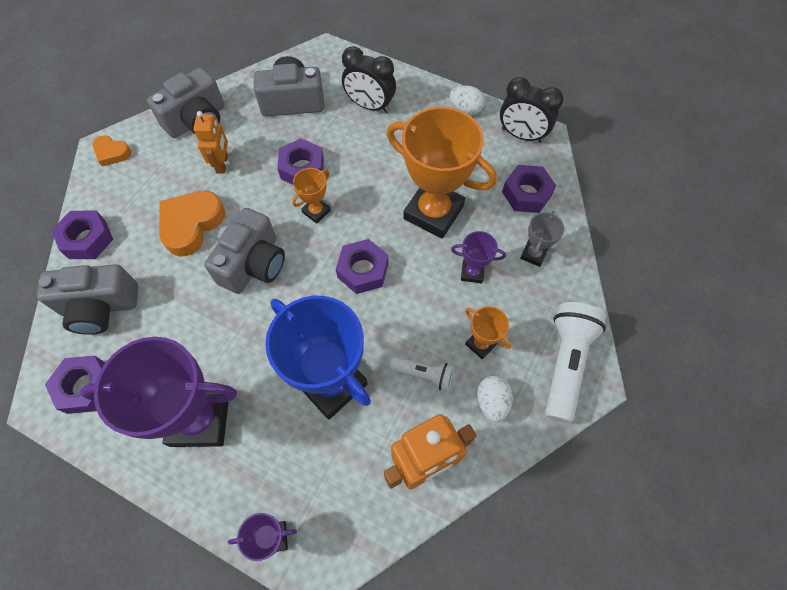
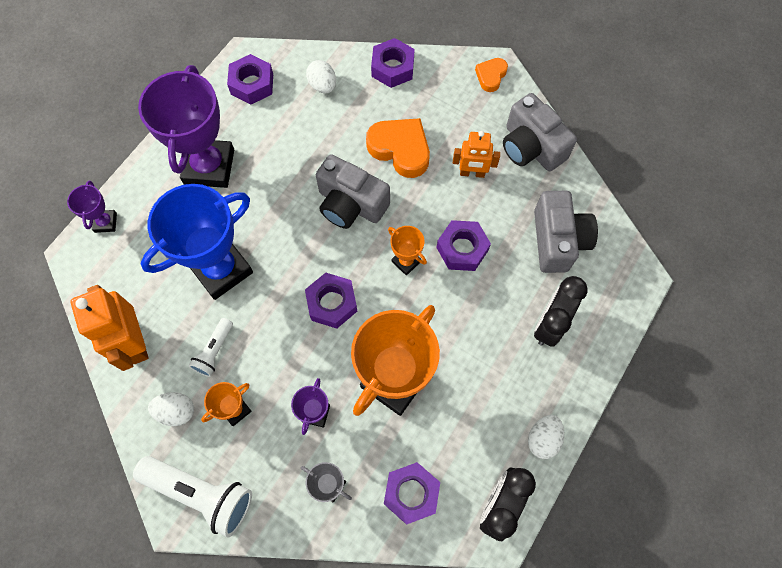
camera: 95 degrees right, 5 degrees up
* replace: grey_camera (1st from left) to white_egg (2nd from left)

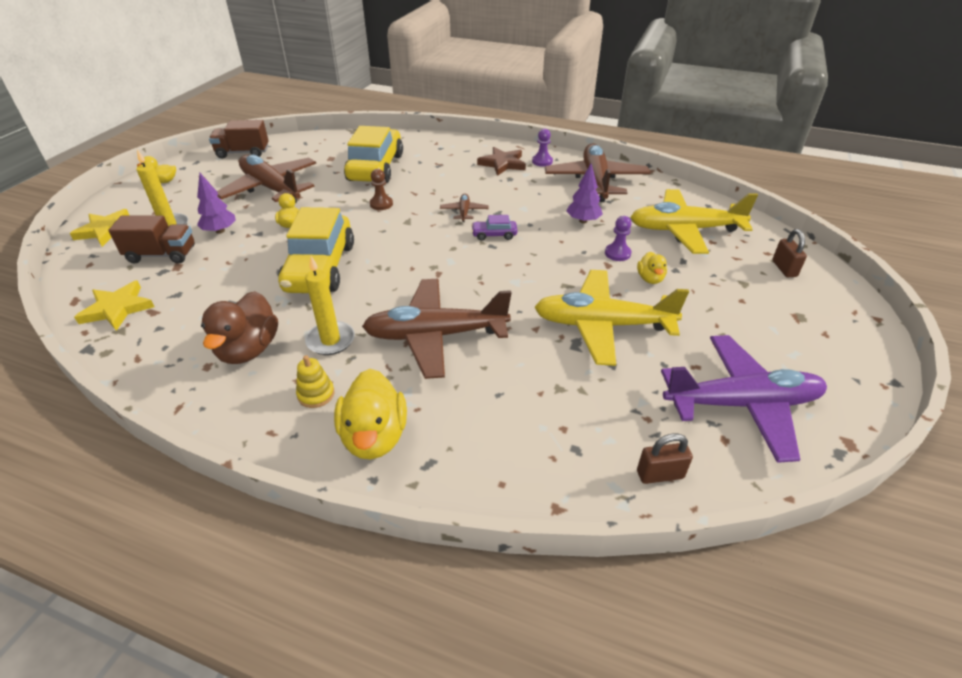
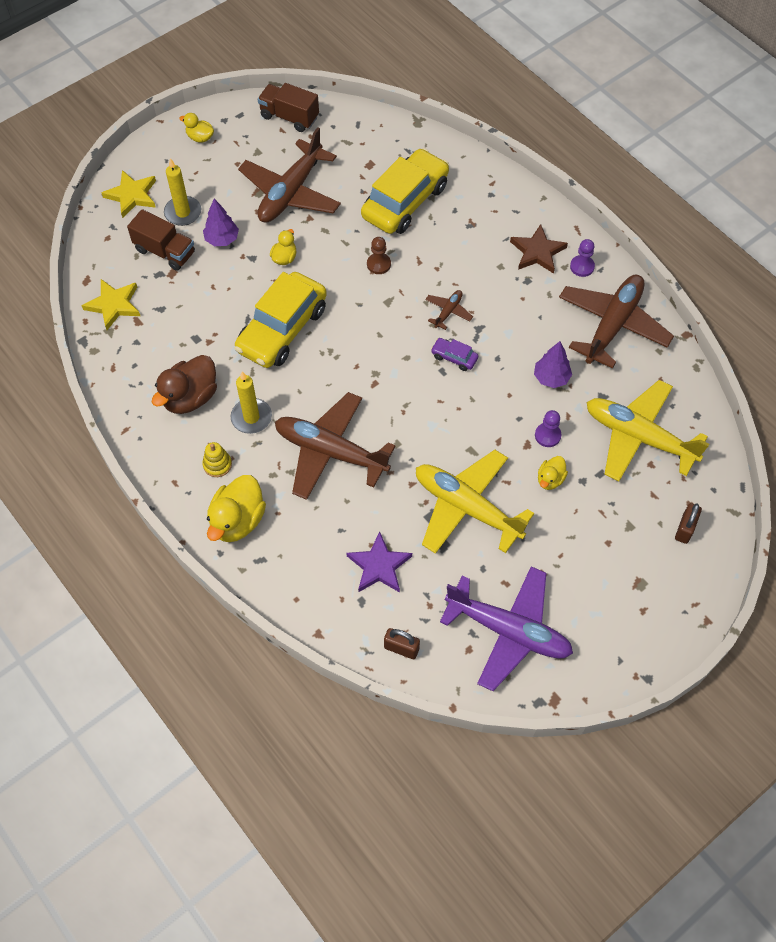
camera: 30 degrees right, 20 degrees up
* insert: purple_star
* rotate: brown_plane (1st from left) 135 degrees counterclockwise

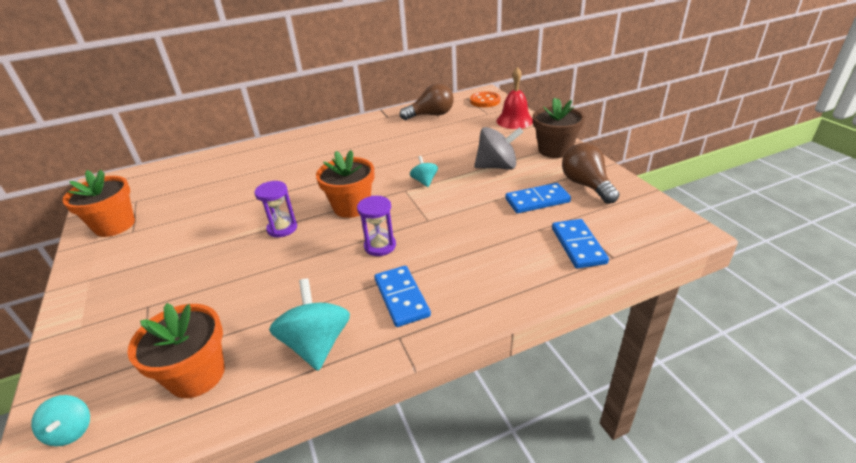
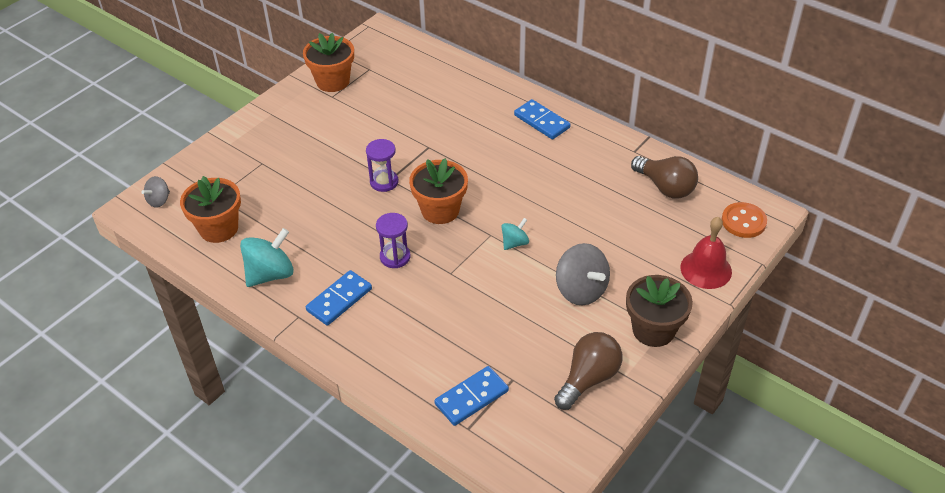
camera: 60 degrees right, 10 degrees up
* move: blue_domino (2nd from left in the first image) to blue_domino (3rd from left)
* recolor: turquoise_spinning_top (1st from left) to grey_spinning_top (1st from left)

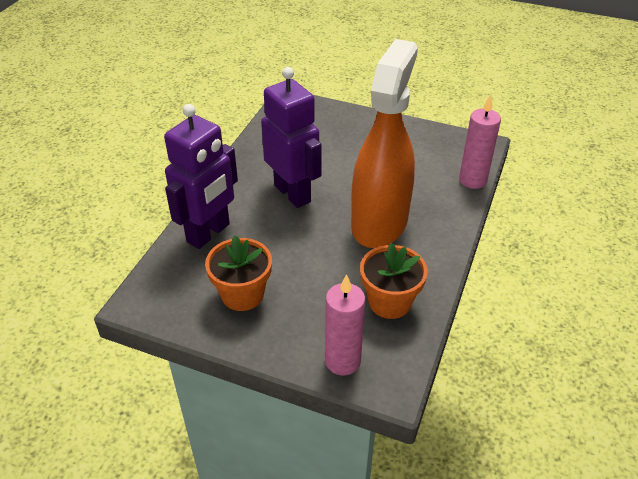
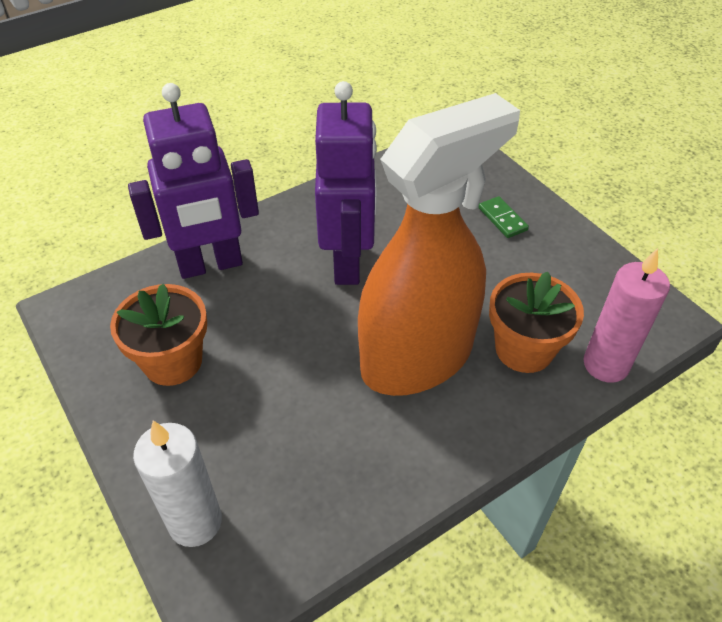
camera: 35 degrees right, 5 degrees up
* insert: green_domino
* move: orange_flower_pot (2nd from left)
* recolor: pink_candle (1st from left) to white_candle

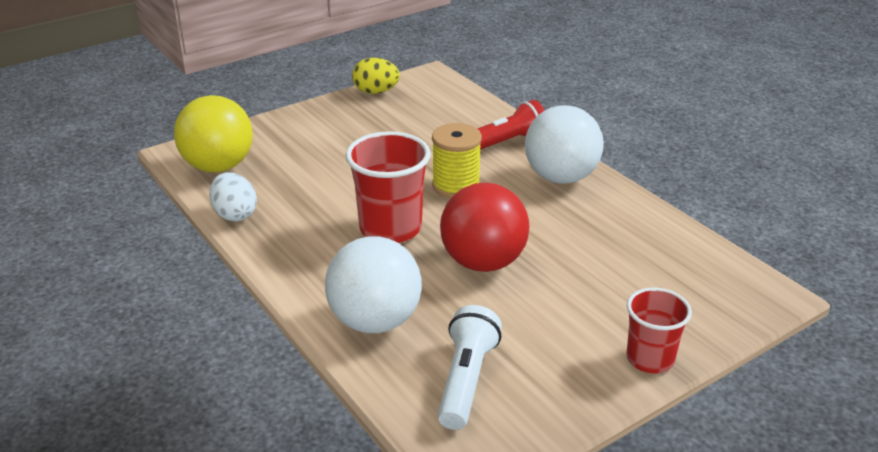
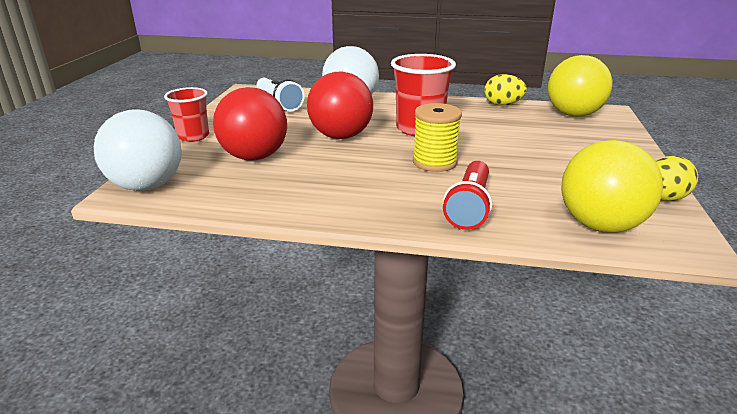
camera: 135 degrees right, 5 degrees down
* insert: red_ball (1st from left)
* insert: yellow_ball (2nd from left)
* move: white_ball (2nd from left in the first image) to white_ball (1st from left)
* recolor: white_egg to yellow_egg (1st from left)

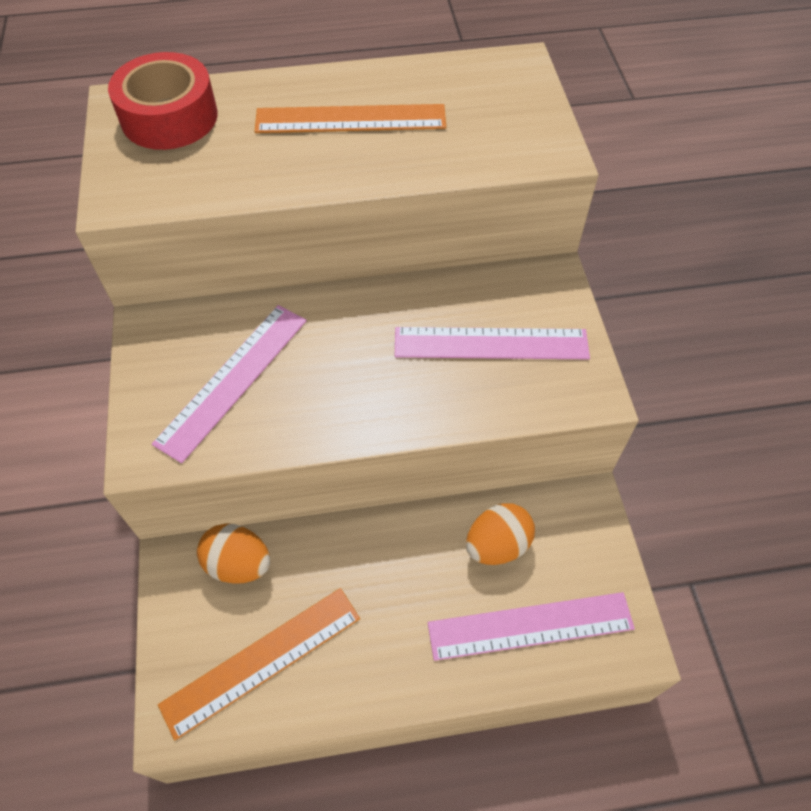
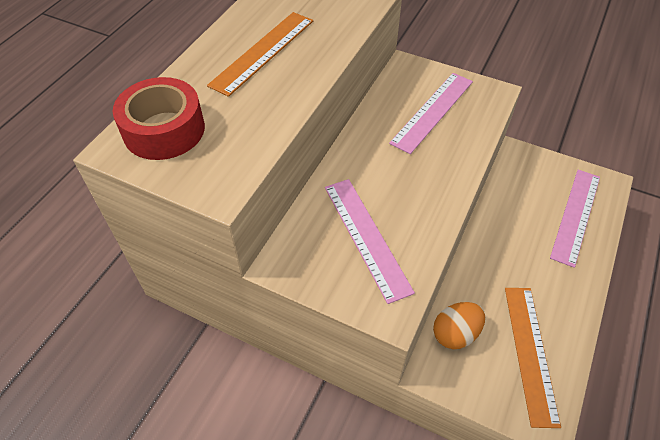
camera: 55 degrees left, 5 degrees down
* delete: orange_egg (2nd from left)

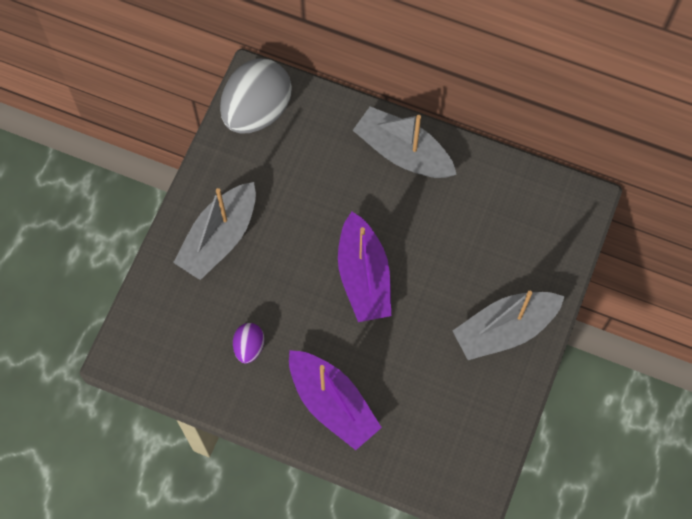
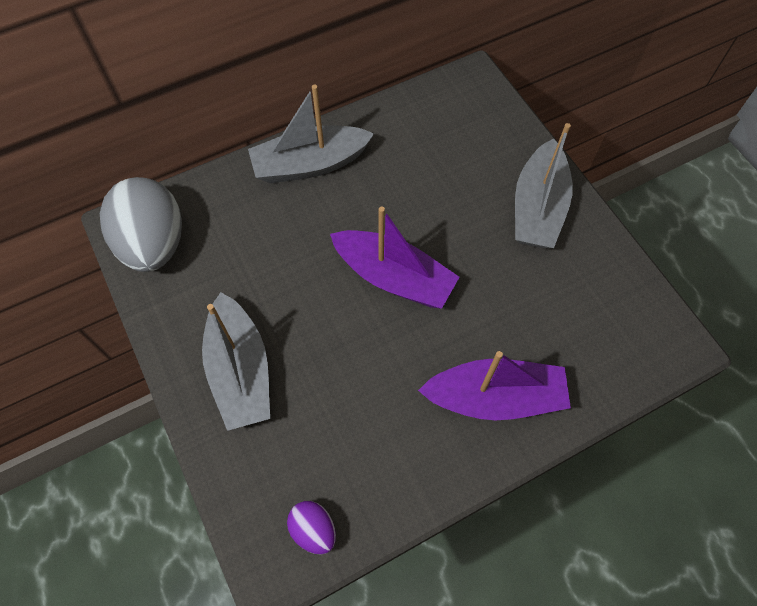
camera: 50 degrees left, 5 degrees down
* move: purple_egg

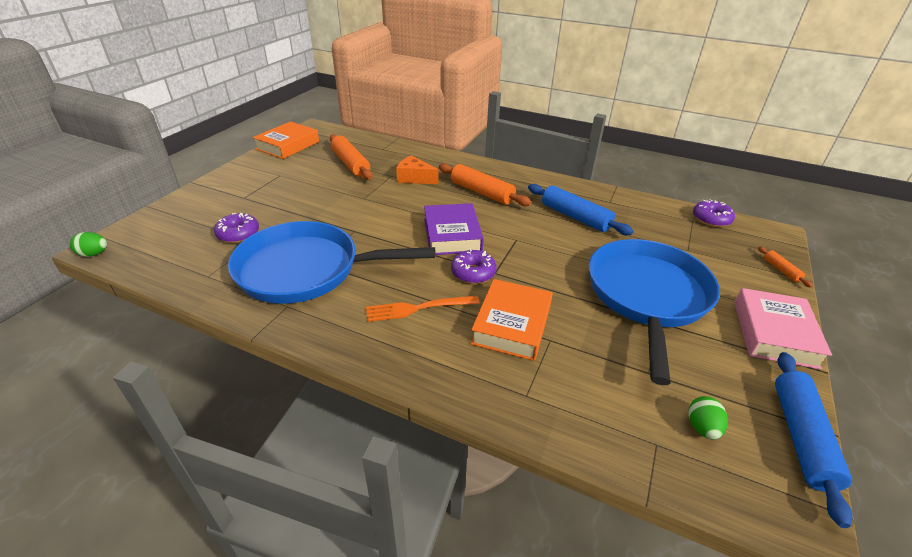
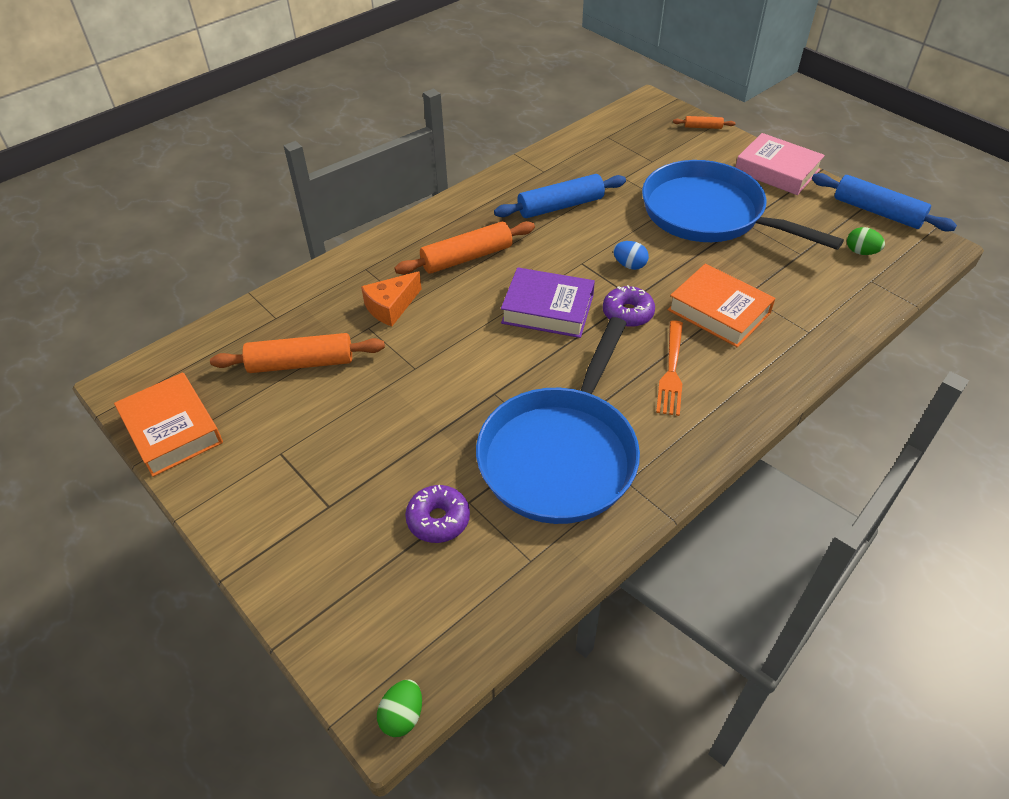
camera: 65 degrees left, 10 degrees up
* delete: purple_donut (3rd from left)
* insert: blue_egg

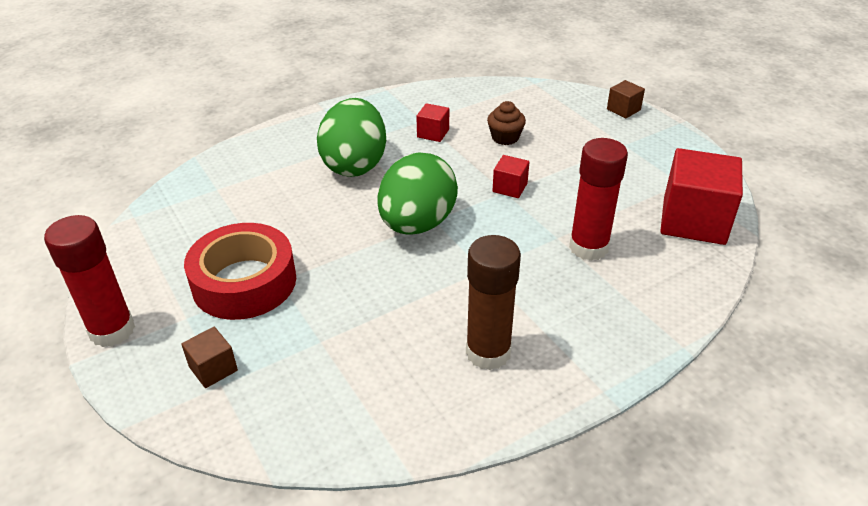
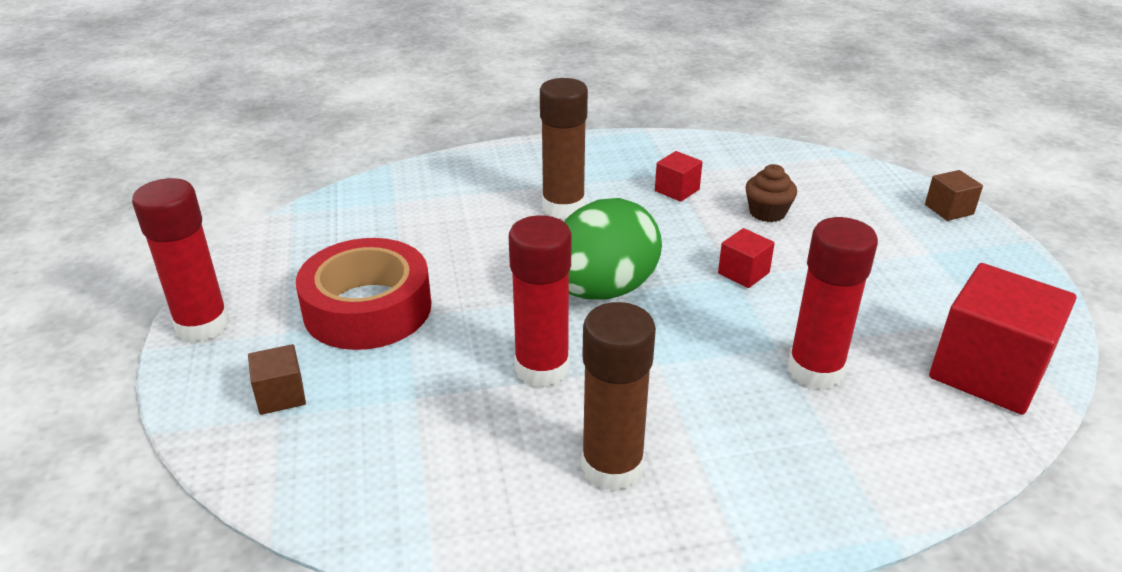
camera: 20 degrees right, 5 degrees down
* insert: red_glue_stick (2nd from left)
* replace: green_egg (1st from left) to brown_glue_stick (1st from left)

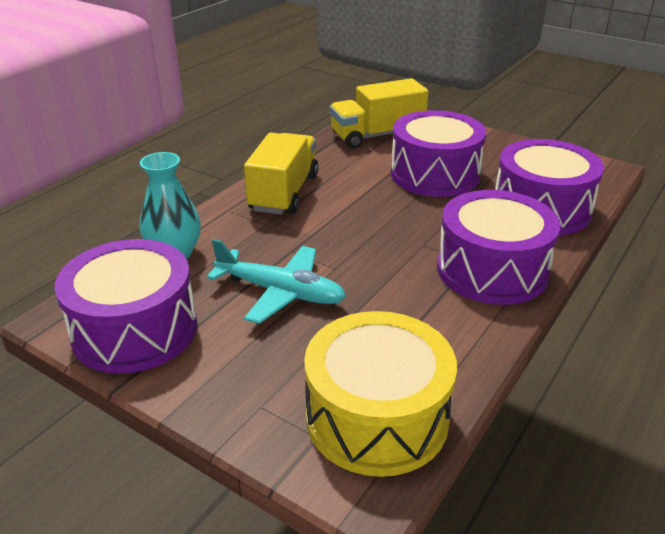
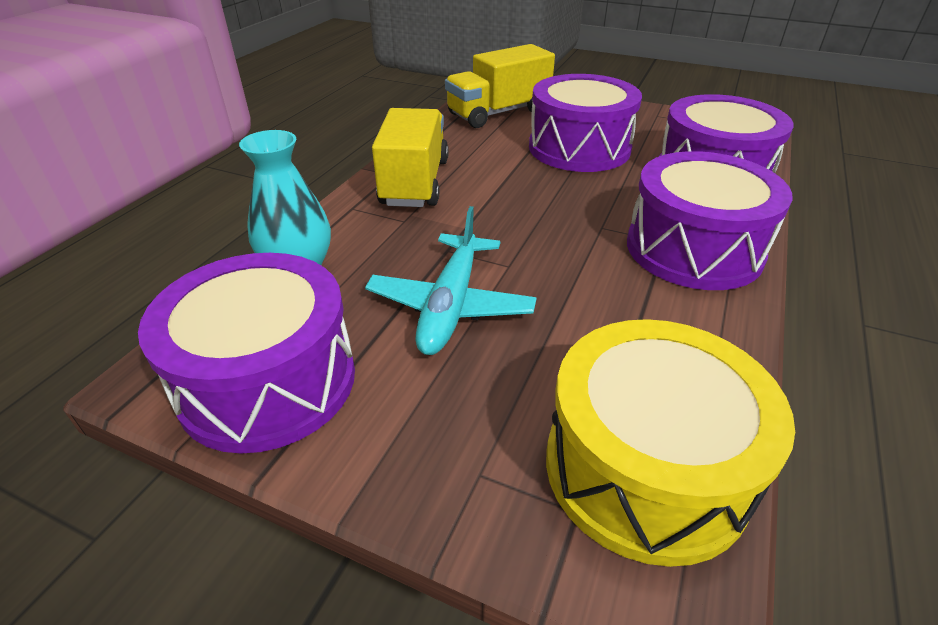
camera: 10 degrees left, 5 degrees up
* rotate: turquoise_plane 90 degrees clockwise

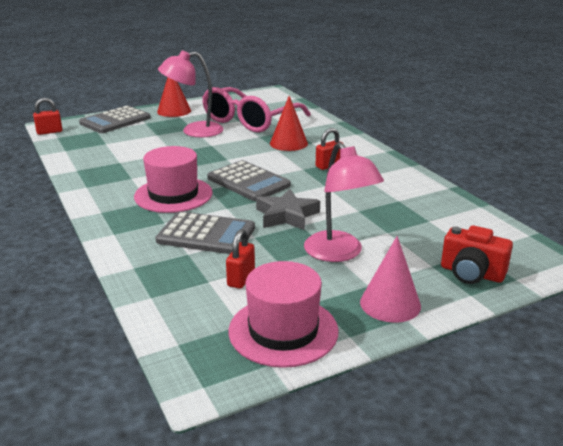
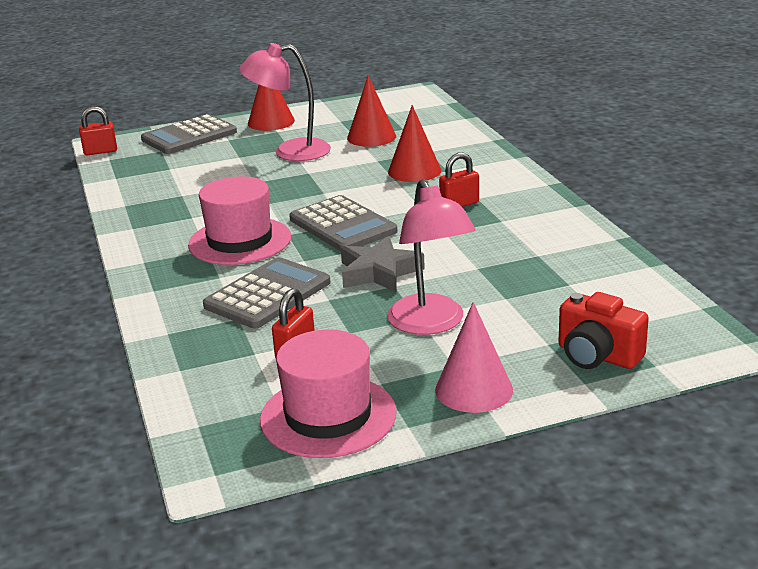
camera: 10 degrees right, 0 degrees up
* replace: pink_glasses to red_cone (2nd from left)
* rotate: grey_calculator (2nd from left) 75 degrees counterclockwise

